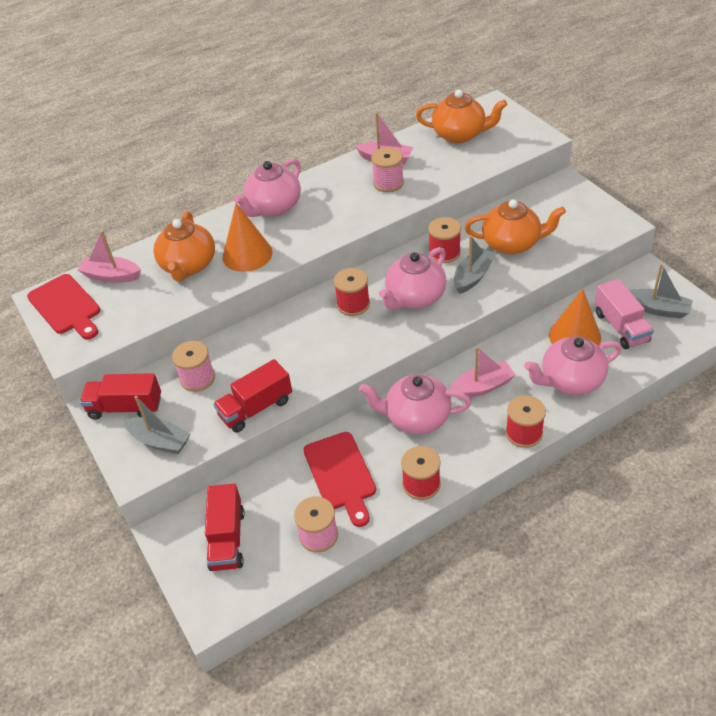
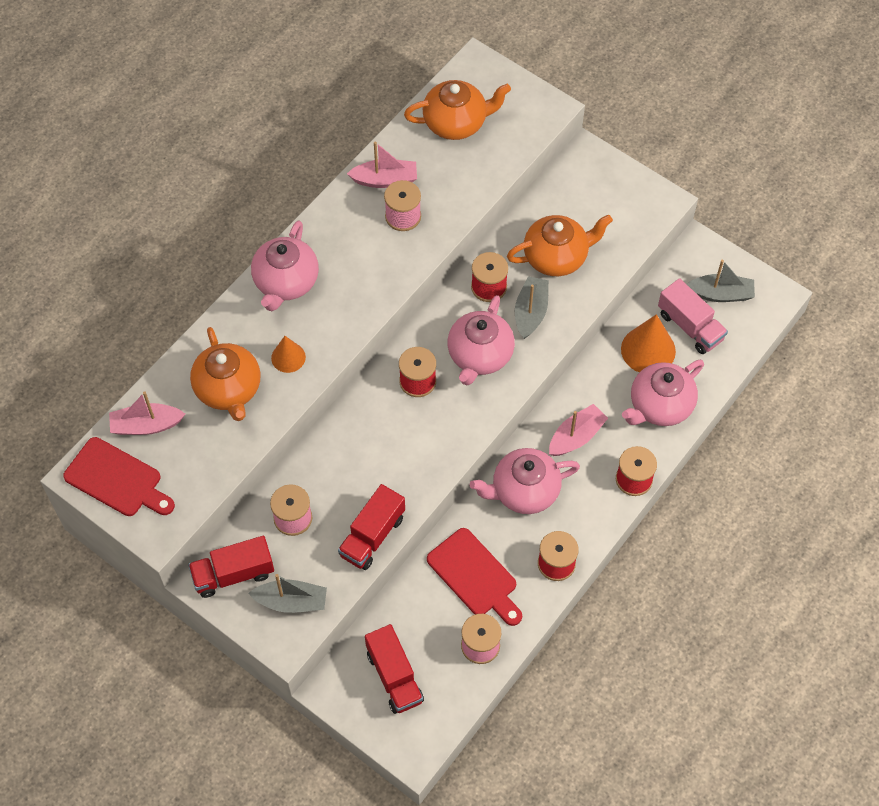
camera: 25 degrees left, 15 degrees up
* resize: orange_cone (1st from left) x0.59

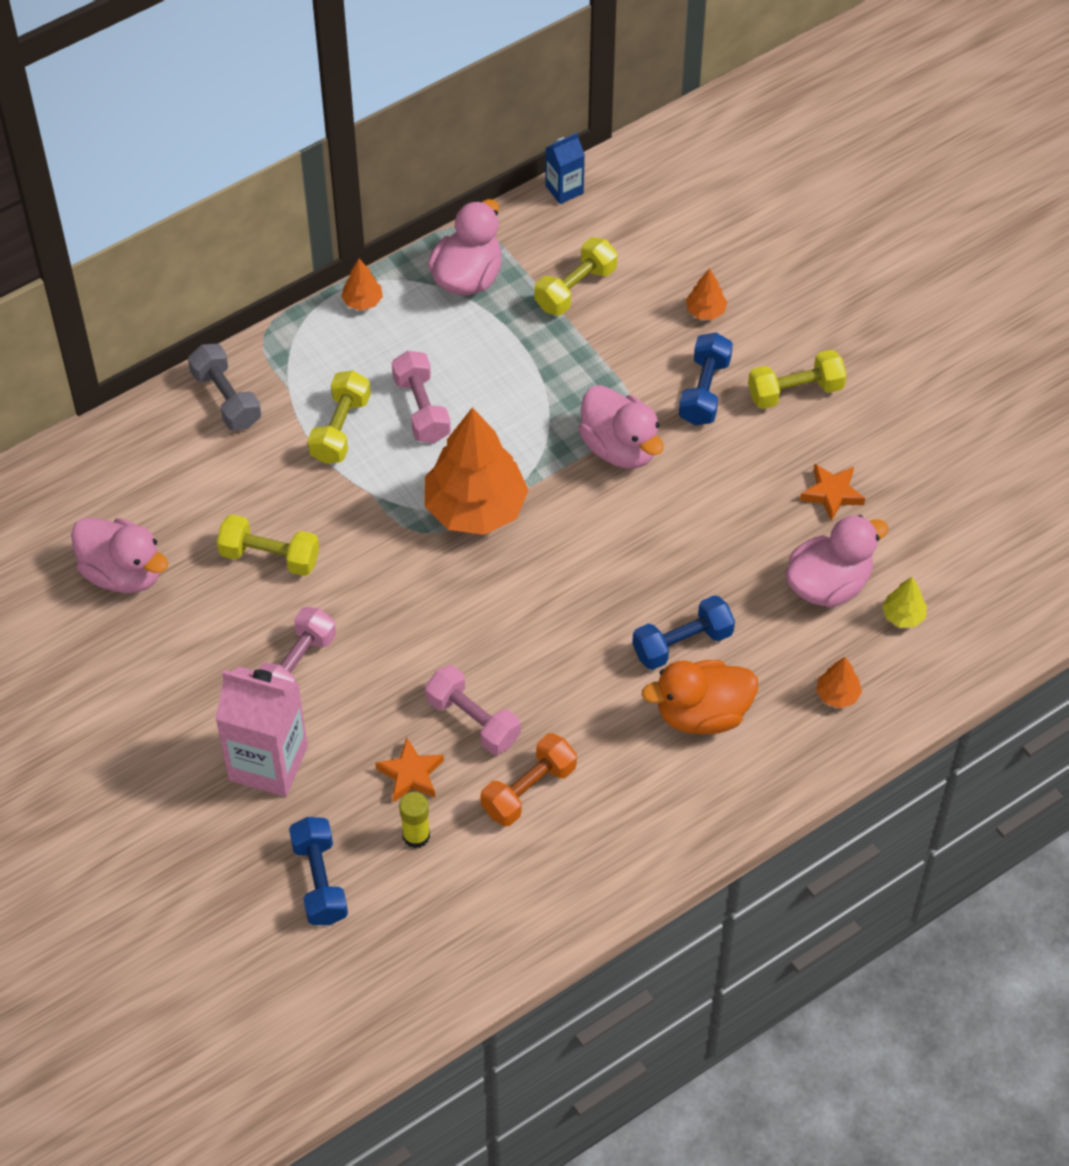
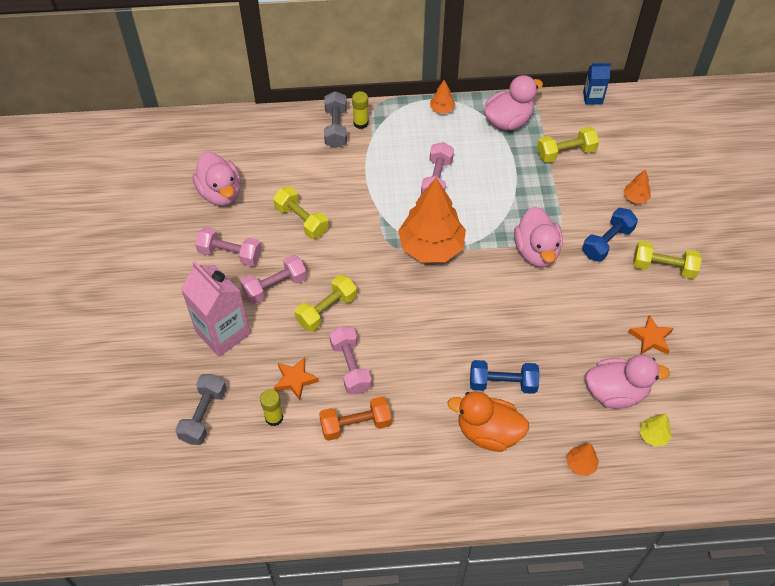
camera: 30 degrees right, 0 degrees up
* insert: pink_dumbbell (1st from left)
* insert: yellow_glue_stick (2nd from left)
* move: yellow_dumbbell (2nd from left)
* recolor: blue_dumbbell (1st from left) to grey_dumbbell (1st from left)

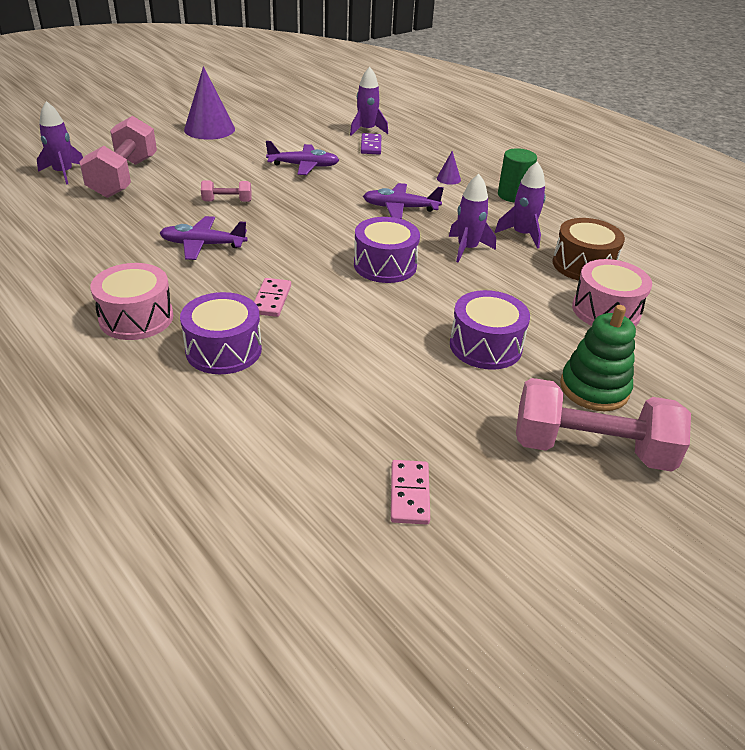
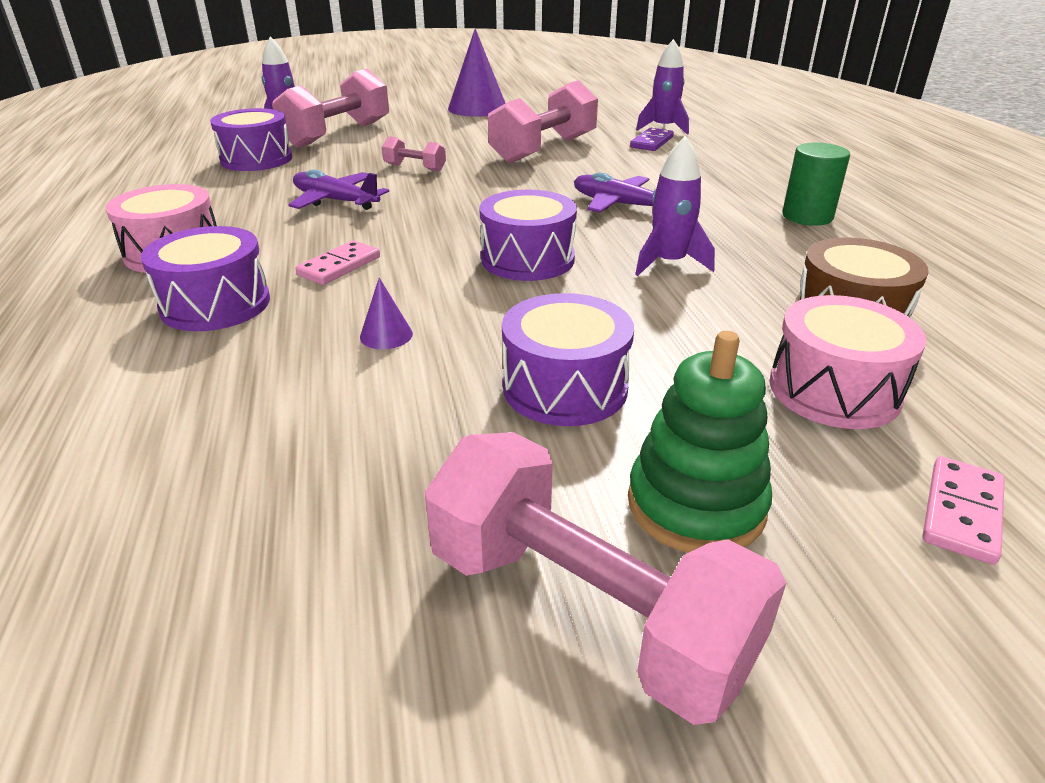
camera: 30 degrees right, 5 degrees down
* delete: purple_rocket (4th from left)
* insert: purple_drum (2nd from left)
* move: pink_domino (2nd from left)
* move: purple_cone (2nd from left in the first image) to purple_cone (1st from left)
* replace: purple_plane (2nd from left) to pink_dumbbell (3rd from left)

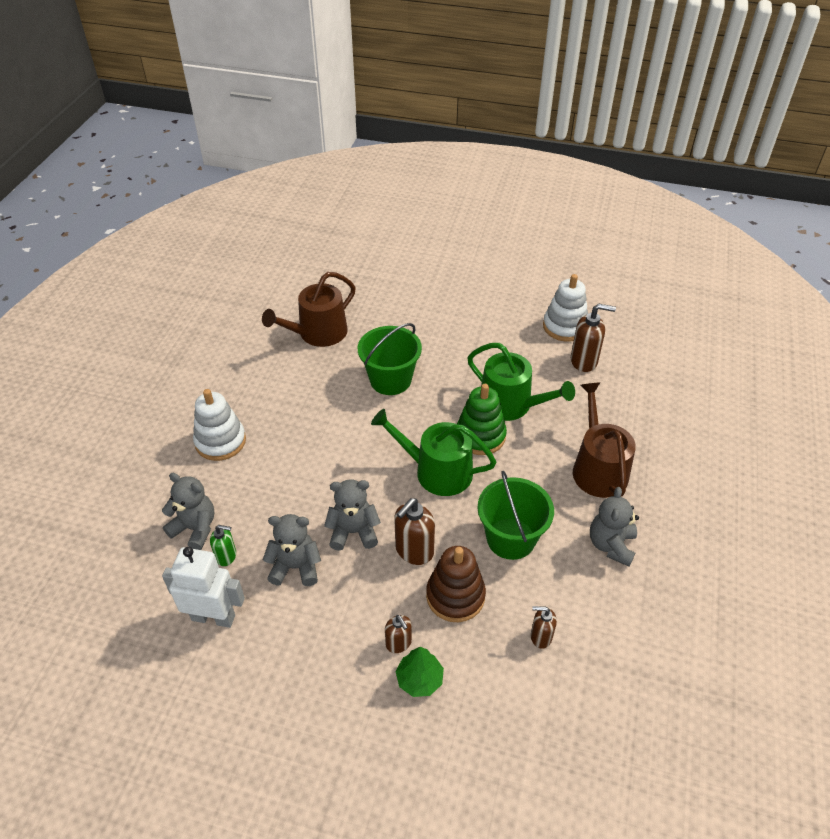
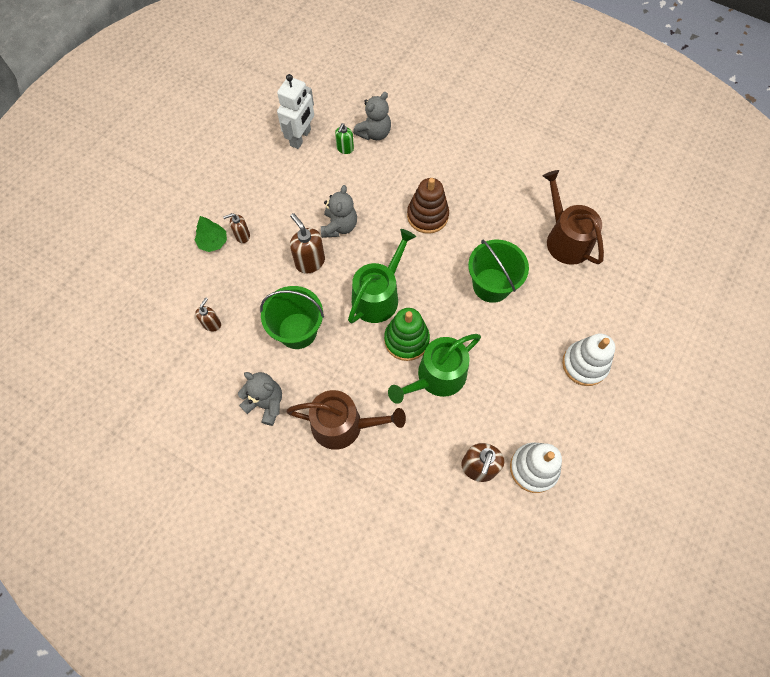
camera: 105 degrees right, 20 degrees up
* delete: grey_teddy_bear (2nd from left)
* move: white_stacking_toy (1st from left in the first image) to white_stacking_toy (2nd from left)
* move: brown_stacking_toy

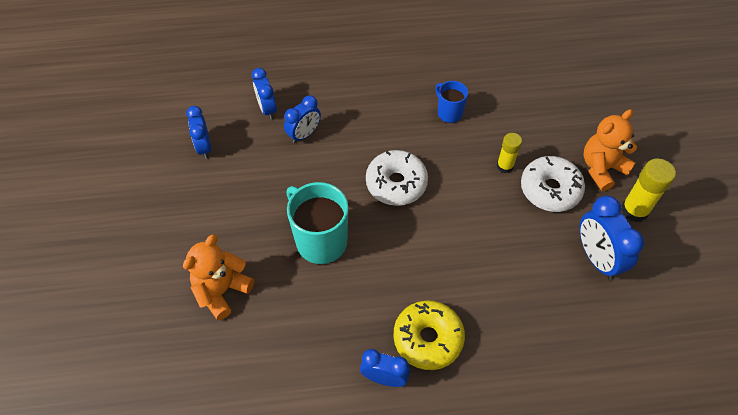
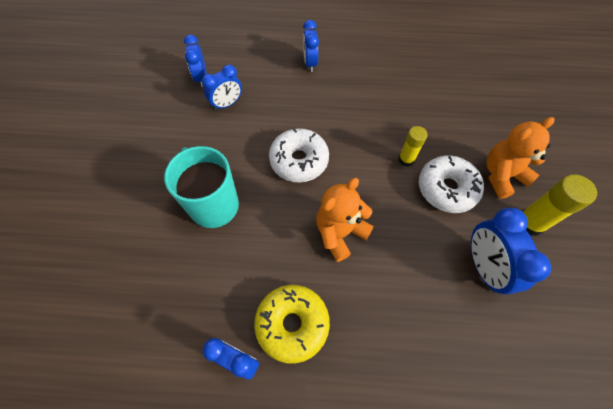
camera: 10 degrees right, 5 degrees up
* delete: blue_mug
* move: orange_teddy_bear (1st from left)
* move: blue_clock (1st from left in the first image) to blue_clock (4th from left)

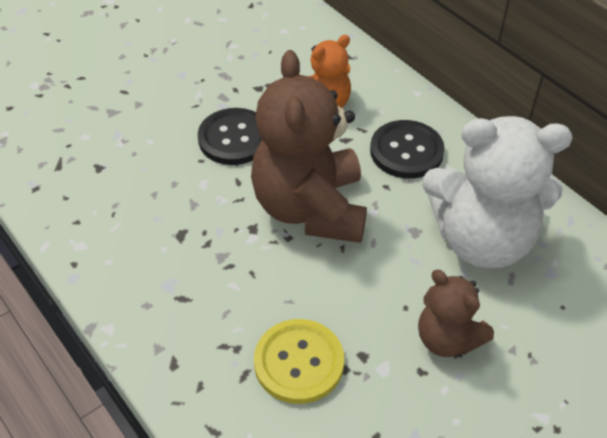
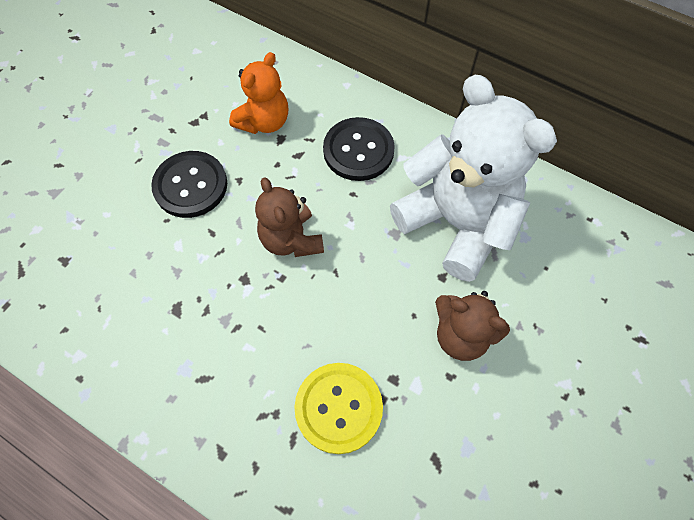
camera: 20 degrees left, 15 degrees up
* rotate: white_teddy_bear 120 degrees counterclockwise
* resize: brown_teddy_bear (1st from left) x0.54

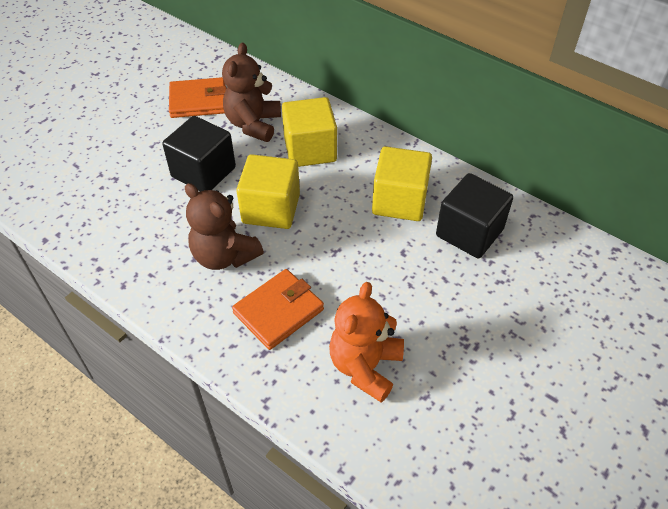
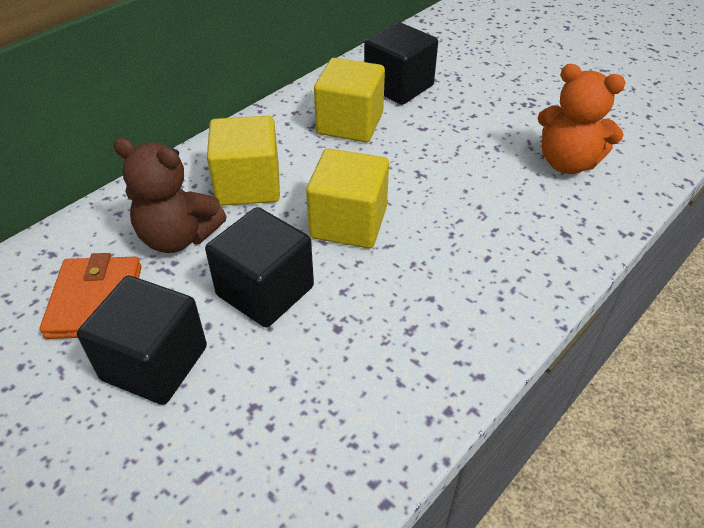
camera: 85 degrees left, 5 degrees down
* delete: brown_teddy_bear (1st from left)
* delete: orange_wallet (2nd from left)
* insert: black_cube (1st from left)

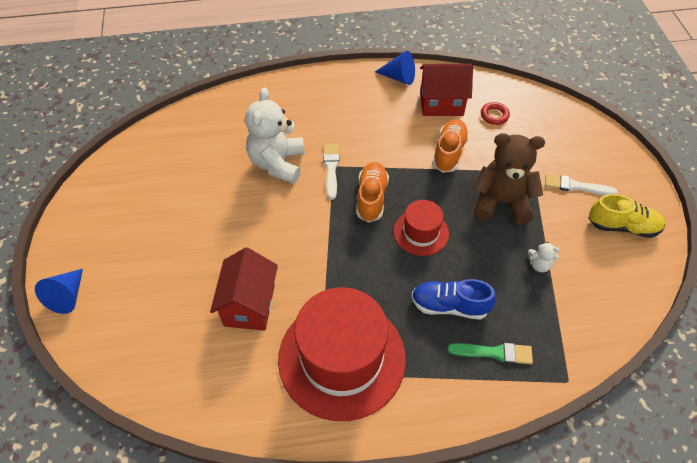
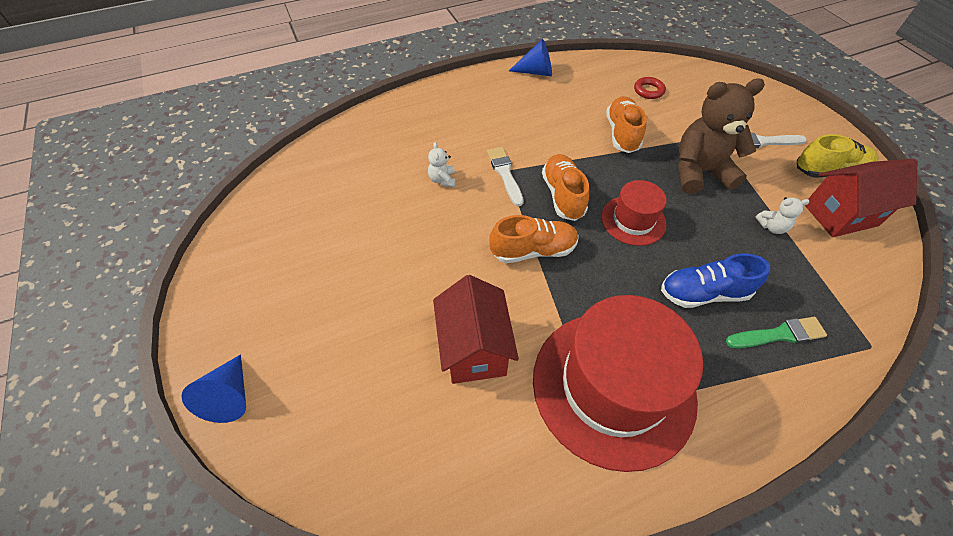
camera: 15 degrees left, 0 degrees up
* insert: orange_shoe (1st from left)
* move: red_house (2nd from left)
* resize: white_teddy_bear (1st from left) x0.42

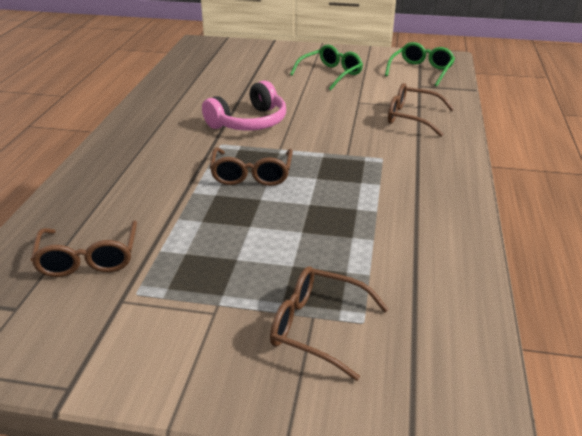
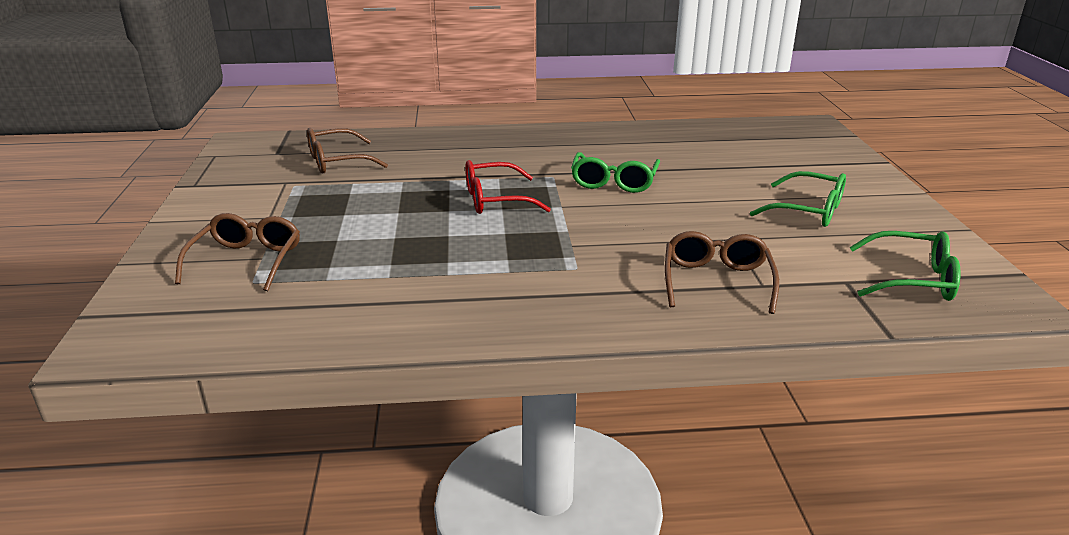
camera: 75 degrees right, 5 degrees down
* replace: pink_headphones to green_glasses (1st from left)
* recolor: brown_glasses (2nd from left) to red_glasses

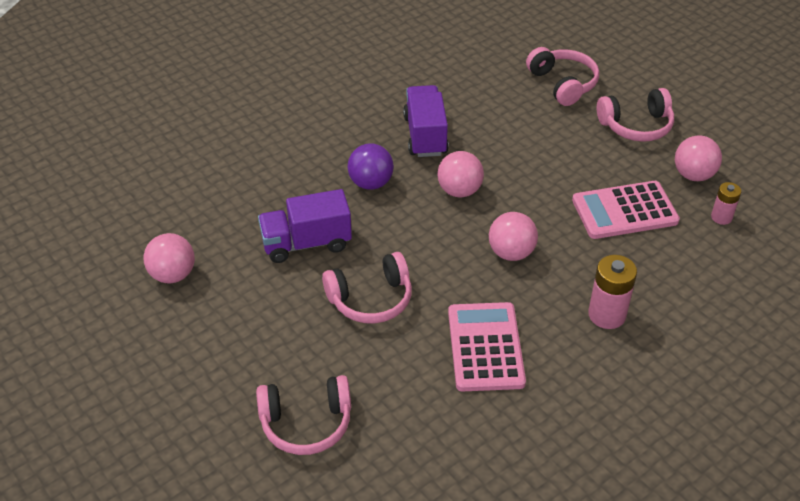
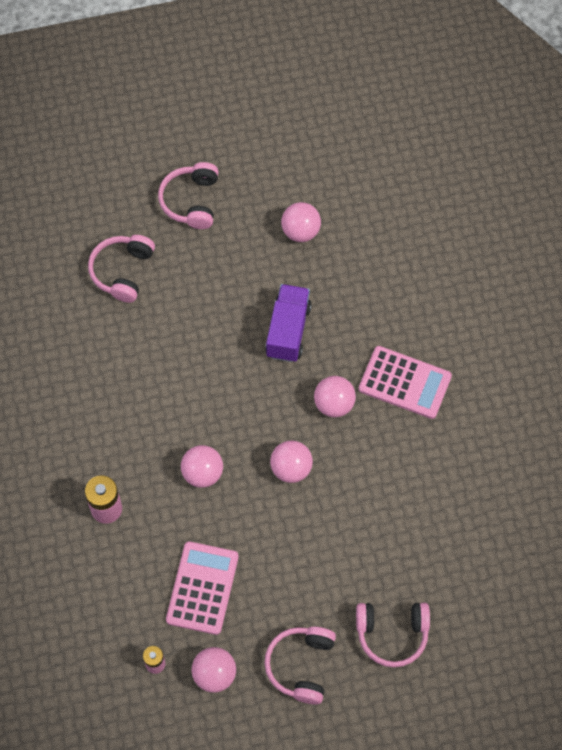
camera: 115 degrees right, 20 degrees up
* delete: purple_truck (2nd from left)
* move: pink_headphones (2nd from left)
* move: pink_calculator (1st from left in the first image) to pink_calculator (2nd from left)
* recolor: purple_ball to pink_ball (5th from left)

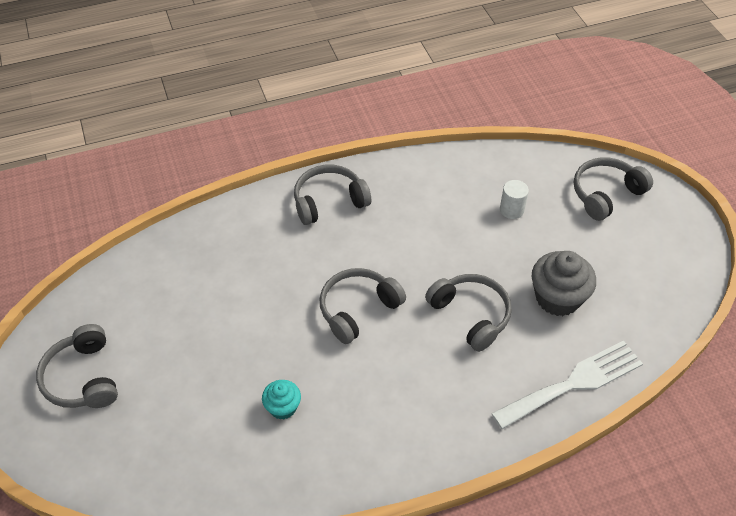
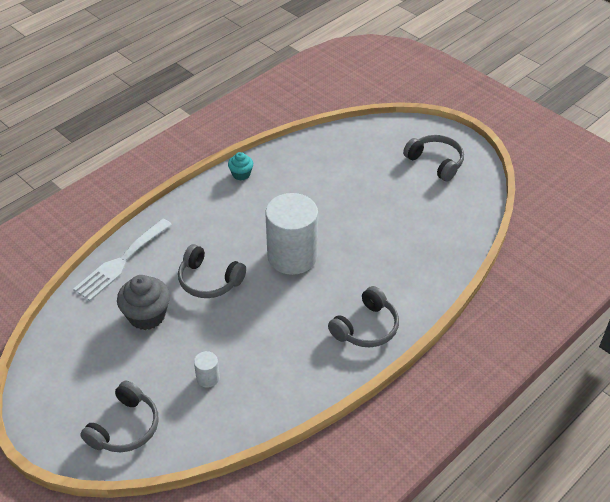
camera: 155 degrees right, 5 degrees down
* move: turquoise_cupcake
* replace: grey_headphones (3rd from left) to white_cylinder (2nd from left)

